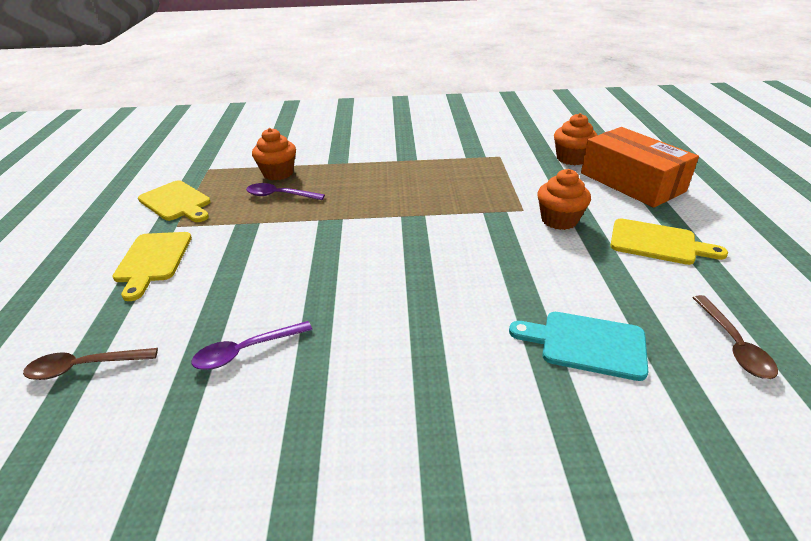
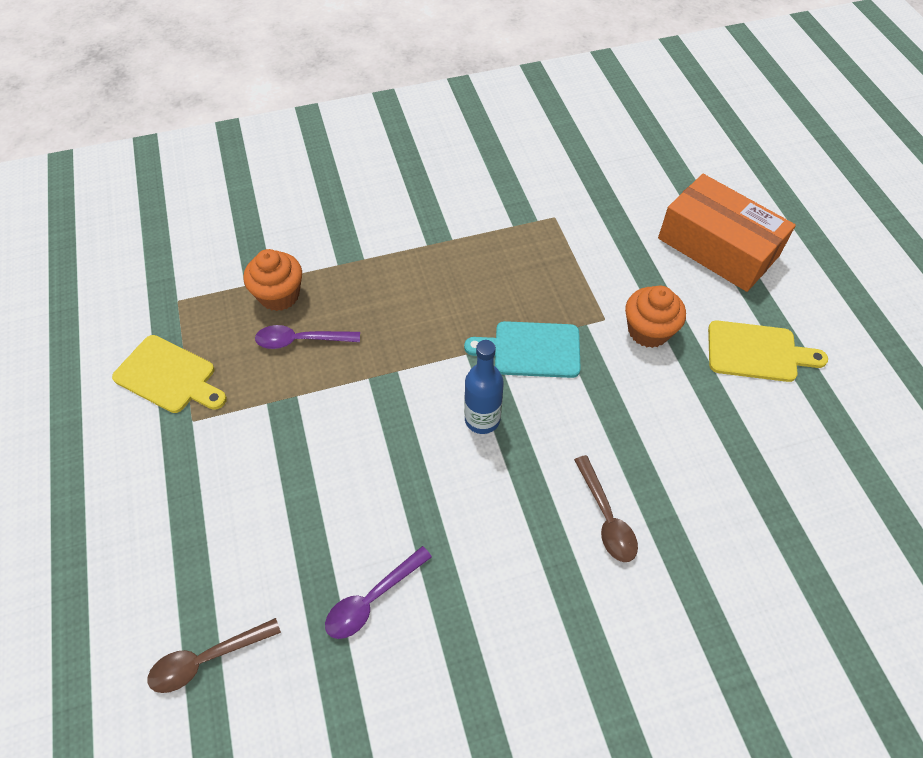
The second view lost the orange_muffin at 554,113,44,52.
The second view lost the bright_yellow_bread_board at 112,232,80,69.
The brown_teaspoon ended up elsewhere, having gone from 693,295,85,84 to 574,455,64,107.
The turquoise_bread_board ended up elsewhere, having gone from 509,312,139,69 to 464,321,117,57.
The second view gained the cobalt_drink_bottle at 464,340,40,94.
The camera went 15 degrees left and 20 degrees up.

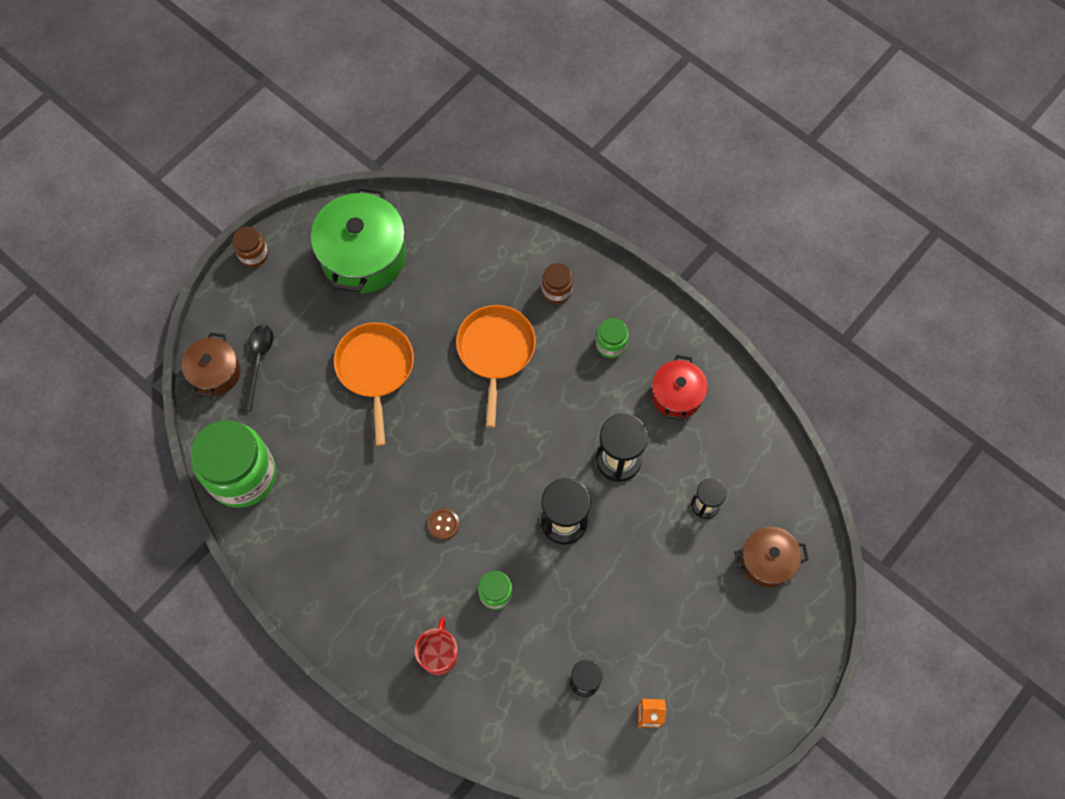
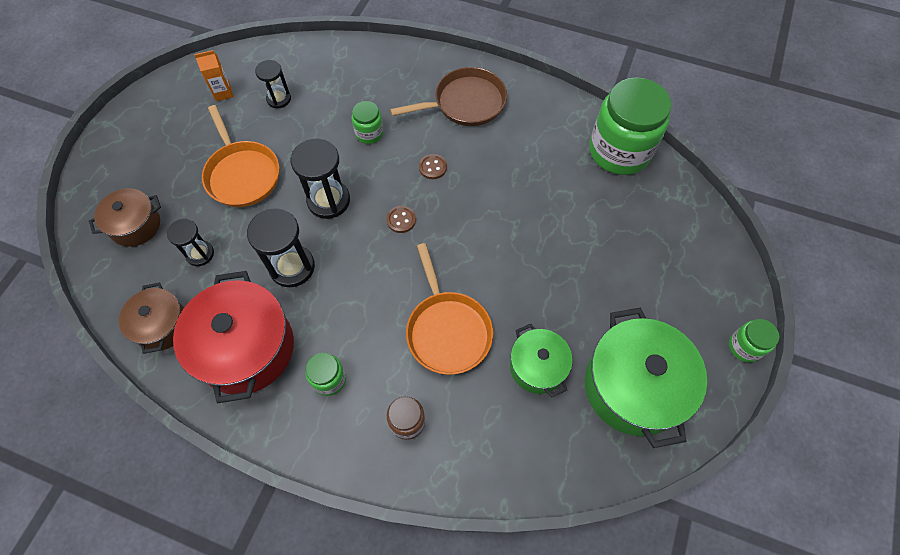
What was the brown_jar at 233,226,35,41 turned into the green_jar at 729,319,50,43.
The orange_frying_pan ended up elsewhere, having gone from 334,322,80,124 to 202,105,78,102.
The second view lost the ebony_teaspoon at 240,325,33,87.
The brown_stockpot ended up elsewhere, having gone from 181,332,60,65 to 119,283,65,71.
The size of the red_stockpot at 652,355,56,66 changed by a factor of 1.75.
The second view lost the red_tea_mug at 415,617,43,58.
The second view gained the brown_frying_pan at 390,67,117,59.
The second view gained the brown_shirt_button at 386,206,30,27.
The second view gained the green_stockpot at 510,324,63,74.
The camera went 160 degrees right and 5 degrees down.

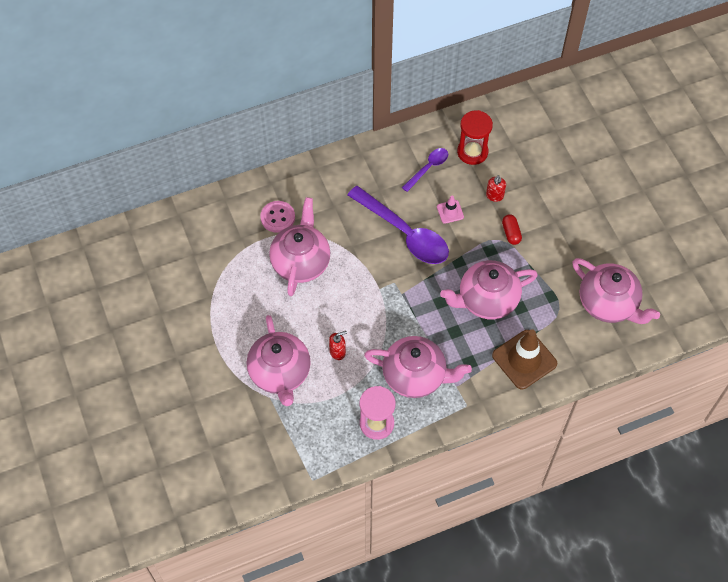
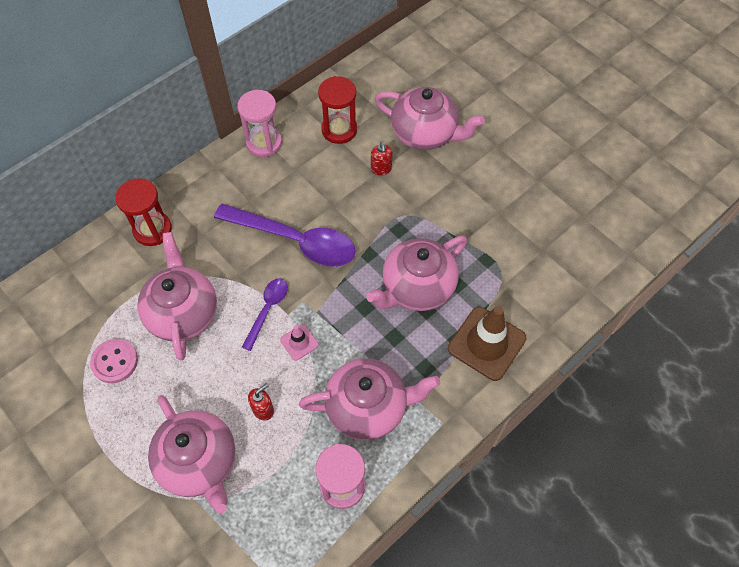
The violet_teaspoon ended up elsewhere, having gone from 402,148,46,44 to 242,278,46,73.
The rose-pink_road_cone ended up elsewhere, having gone from 437,195,27,29 to 280,324,39,37.
The rose-pink_shirt_button ended up elsewhere, having gone from 261,201,34,32 to 90,339,48,44.
The second view lost the red_pill_shape at 502,214,20,31.
The rose-pink_tea_pot ended up elsewhere, having gone from 572,258,88,66 to 375,87,110,63.
The second view gained the rose-pink_sand_timer at 237,90,45,67.
The second view gained the red_sand_timer at 115,178,57,68.
The camera went 20 degrees left and 0 degrees up.

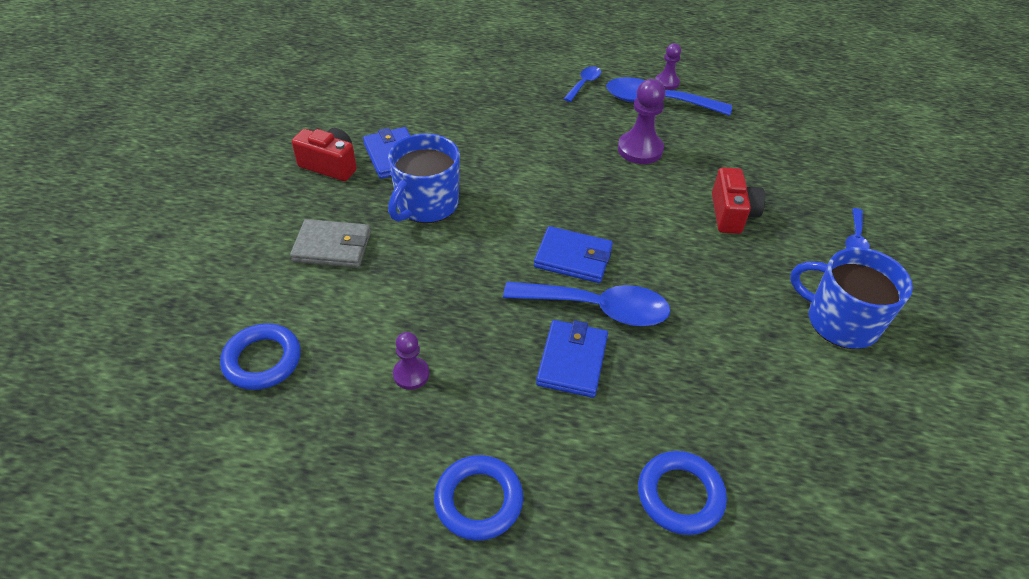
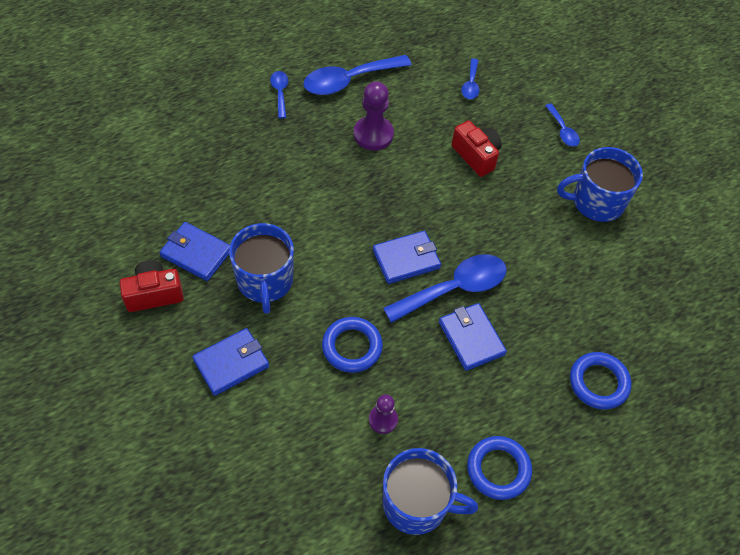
The second view lost the violet_game_pawn at 655,43,26,47.
What was the gray_wallet at 290,219,81,49 turned into the cobalt_wallet at 192,328,77,68.
The cobalt_torus ended up elsewhere, having gone from 220,323,81,67 to 322,317,61,56.
The second view gained the cobalt_teaspoon at 461,58,18,41.
The second view gained the cobalt_tea_mug at 383,448,95,87.
The camera went 40 degrees left and 10 degrees up.

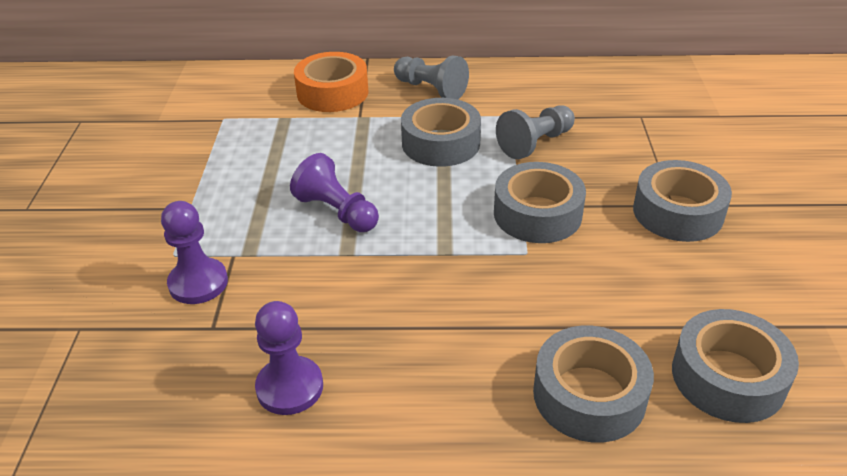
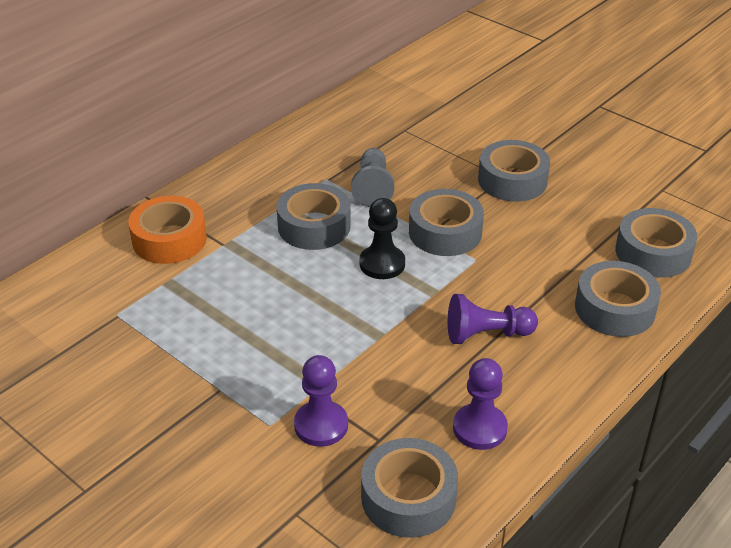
The second view lost the gray_game_pawn at 394,56,75,43.
The violet_game_pawn ended up elsewhere, having gone from 290,153,89,79 to 448,294,90,50.
The second view gained the ebony_game_pawn at 359,198,46,81.
The second view gained the gray_tape at 361,438,97,100.
The camera went 50 degrees left and 0 degrees up.

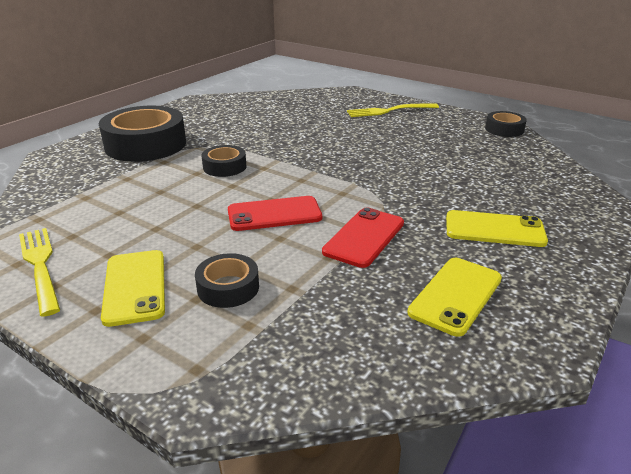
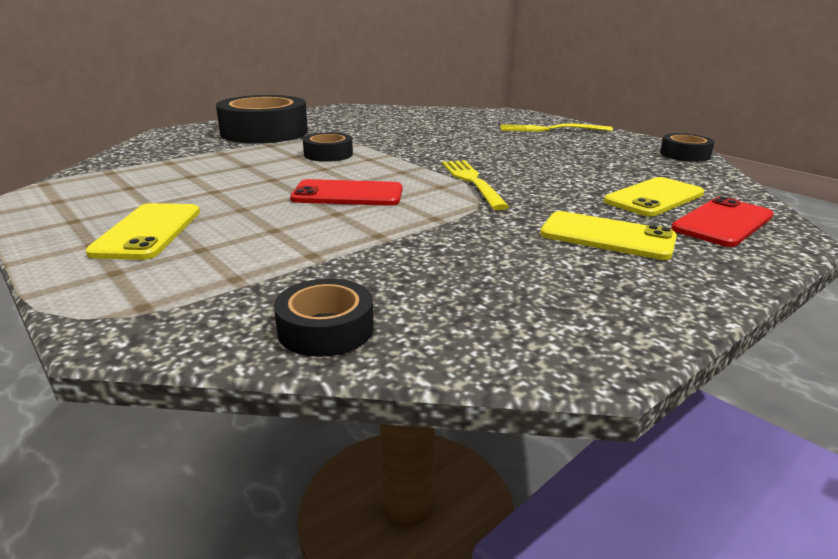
The red_mobile_phone ended up elsewhere, having gone from 322,207,82,61 to 671,196,102,51.
The bright_yellow_dinner_fork ended up elsewhere, having gone from 19,228,41,89 to 442,160,67,50.
The ebony_tape ended up elsewhere, having gone from 195,253,64,55 to 274,278,100,79.
The bright_yellow_mobile_phone ended up elsewhere, having gone from 407,258,95,79 to 604,177,100,40.
The camera went 15 degrees right and 5 degrees down.

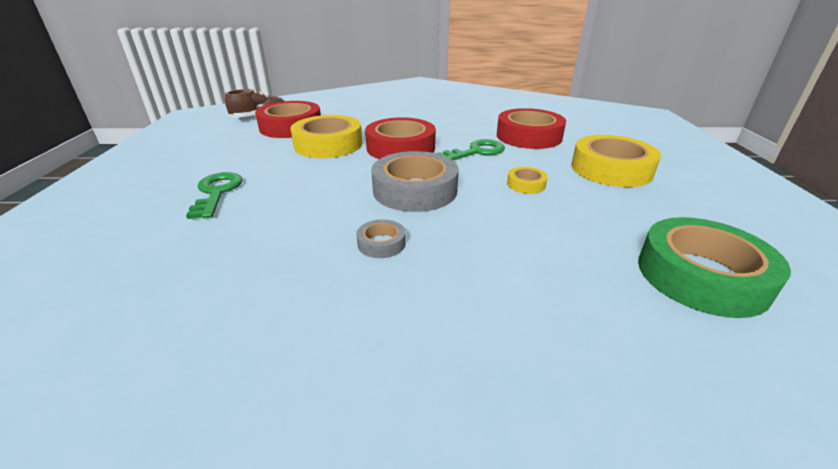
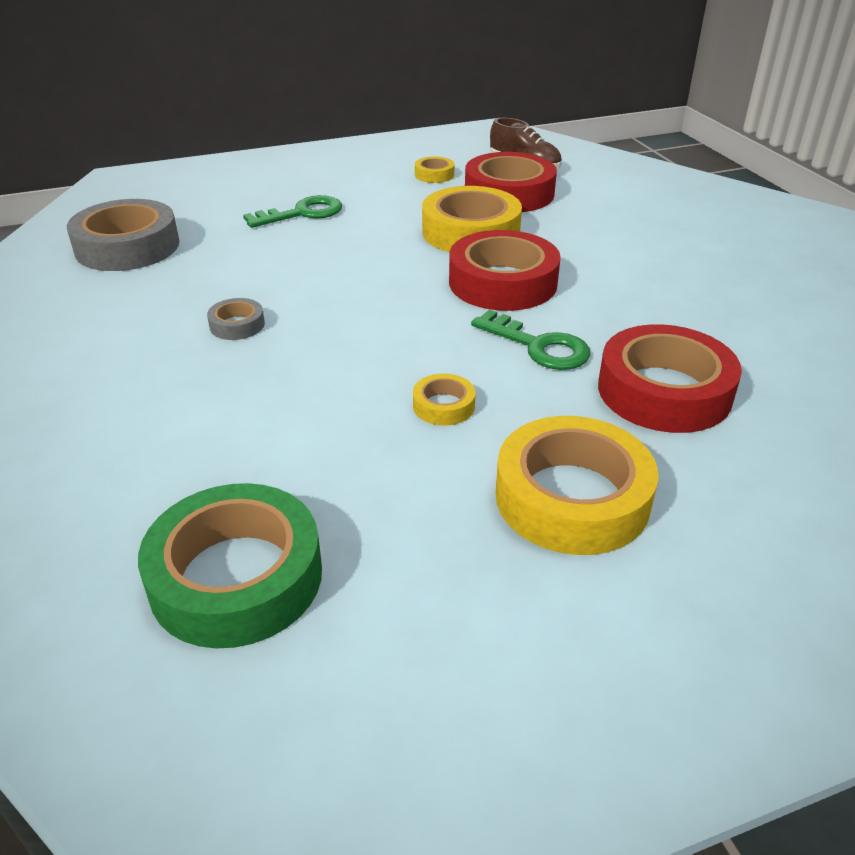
The gray_tape ended up elsewhere, having gone from 371,151,88,61 to 67,199,112,72.
The second view gained the bright_yellow_tape at 415,156,40,27.
The camera went 70 degrees right and 5 degrees up.

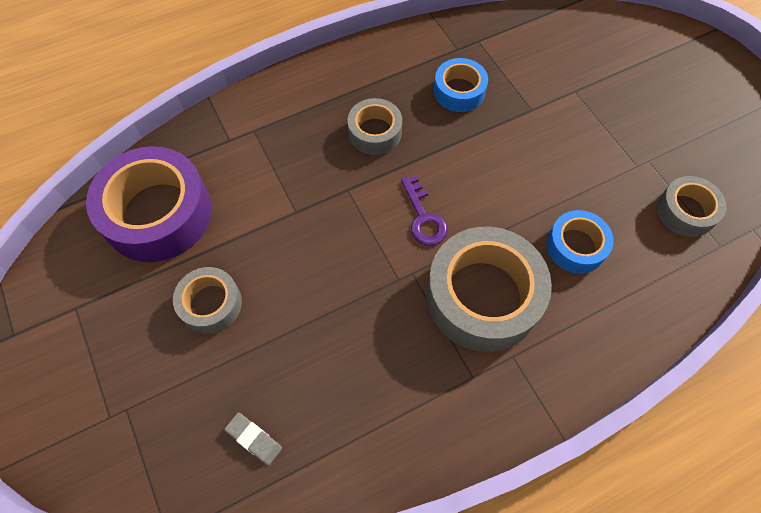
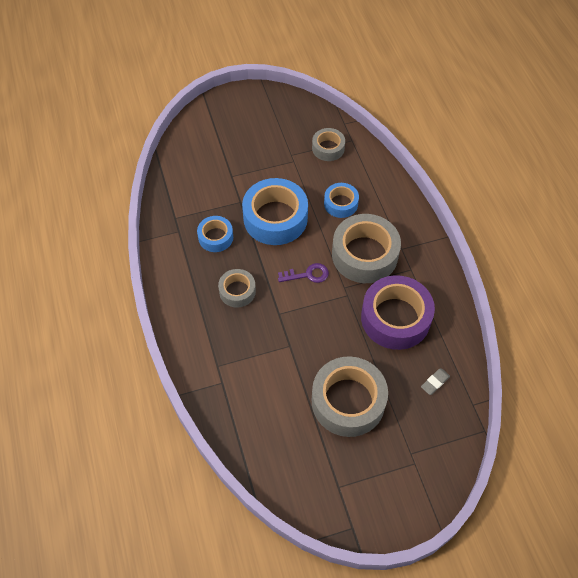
The violet_tape ended up elsewhere, having gone from 86,146,126,116 to 361,275,74,75.
The size of the gray_tape at 173,267,69,67 changed by a factor of 1.86.
The second view gained the cobalt_tape at 242,178,66,67.
The camera went 80 degrees left and 5 degrees down.

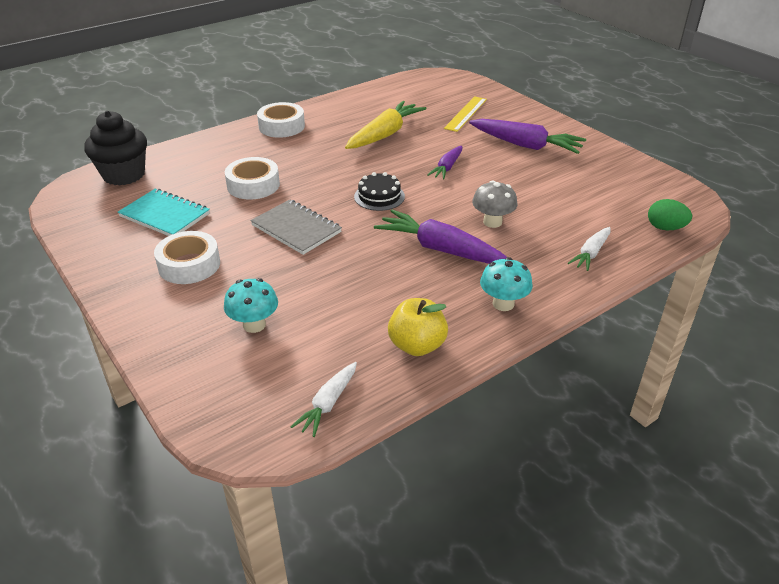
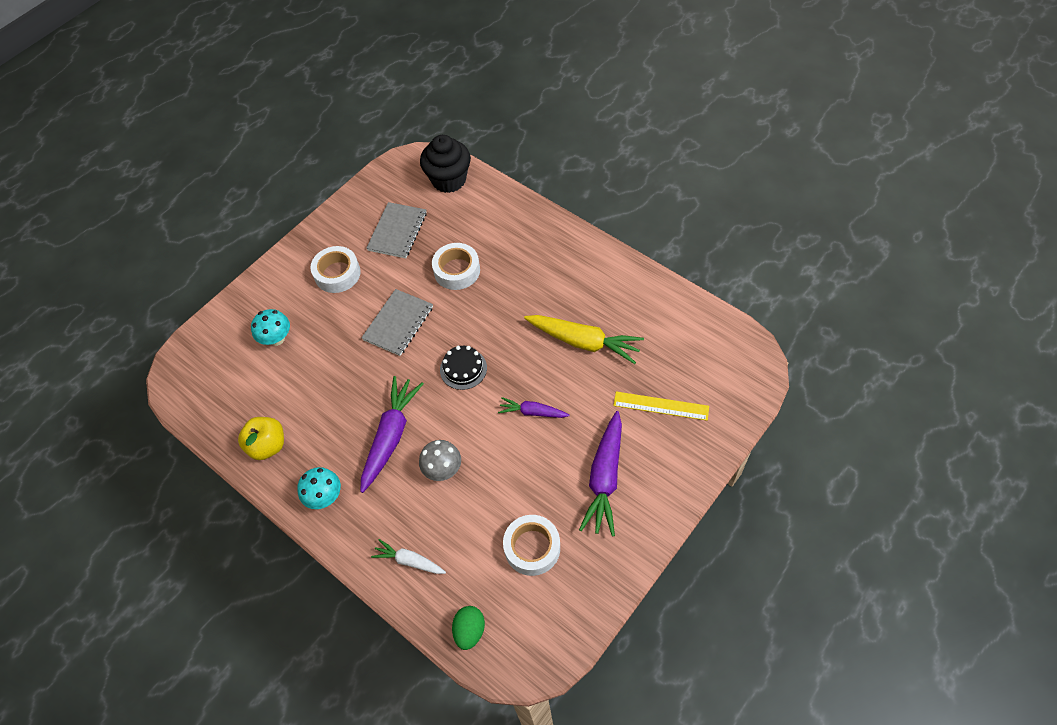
The white_tape ended up elsewhere, having gone from 257,102,48,36 to 503,515,57,61.
What was the turquoise_notepad at 118,189,92,47 turned into the gray_notepad at 366,202,61,56.
The second view lost the white_root_vegetable at 290,362,67,75.
The camera went 80 degrees right and 20 degrees up.

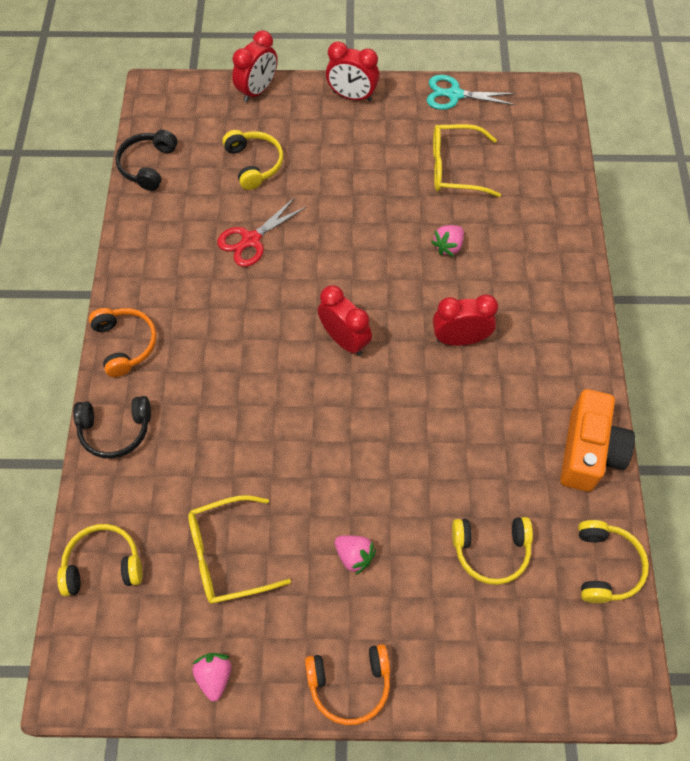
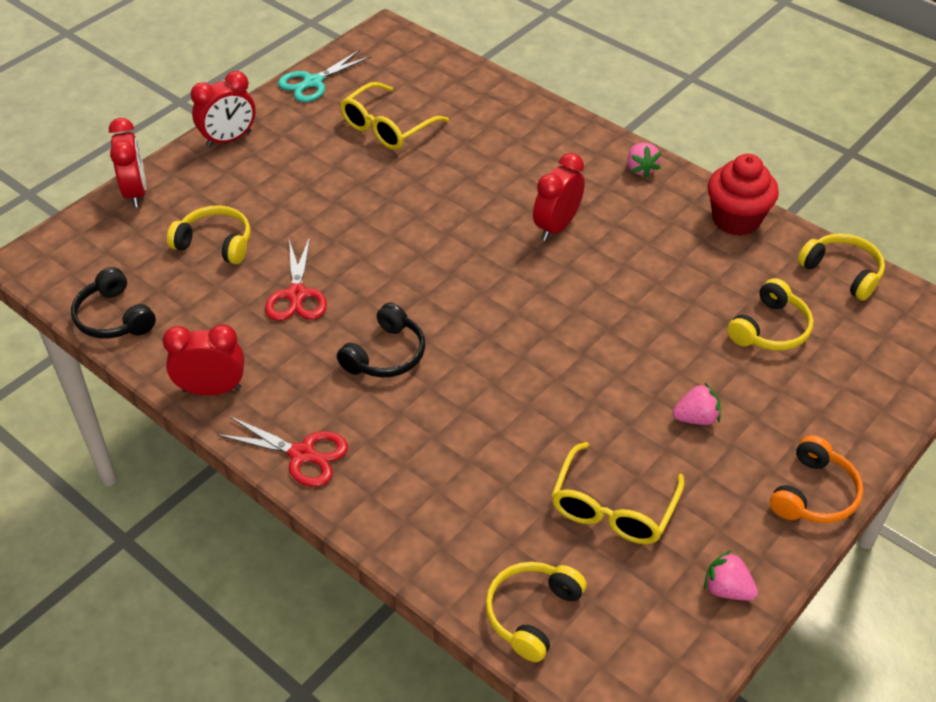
The rose-pink_strawberry ended up elsewhere, having gone from 431,225,33,32 to 627,143,34,35.
The red_alarm_clock ended up elsewhere, having gone from 318,285,54,71 to 163,324,81,71.
Where the orange_headset stood at 89,308,68,69, the red_scissors came to stand at 217,416,131,71.
Where the orange_camera stood at 560,389,75,103, the red_muffin came to stand at 708,154,71,82.
The ebony_headset ended up elsewhere, having gone from 73,396,78,63 to 337,303,88,75.
The camera went 50 degrees left and 15 degrees down.

